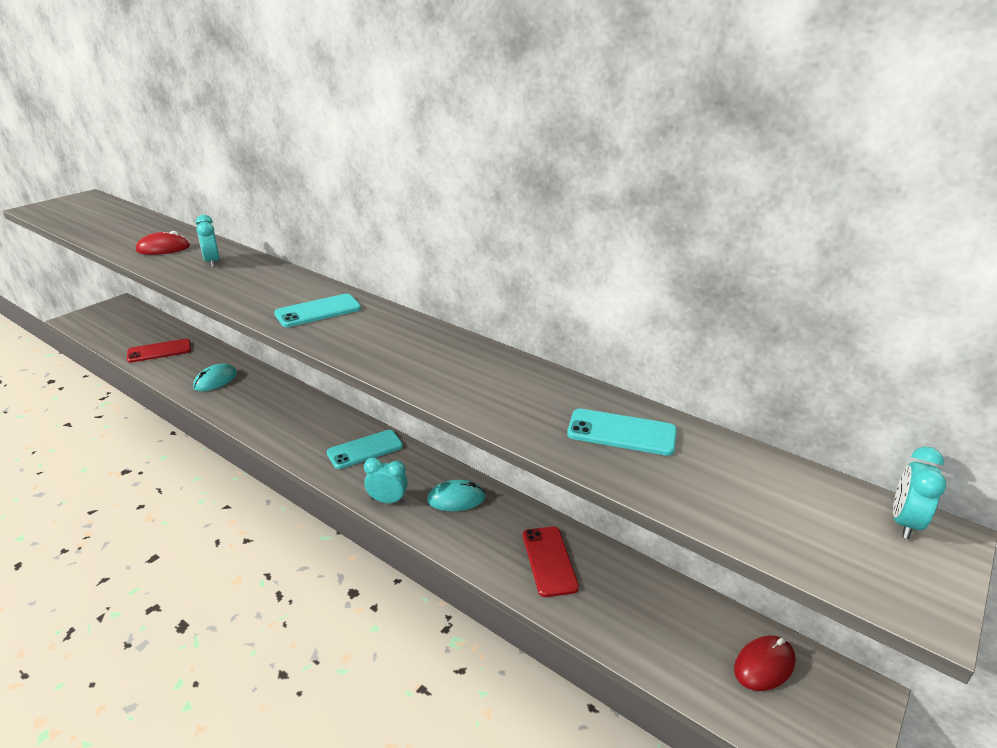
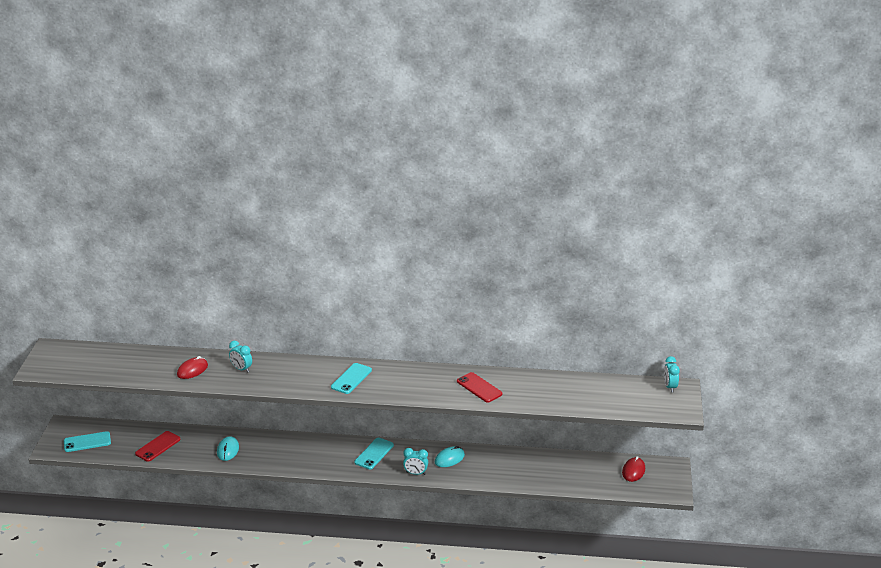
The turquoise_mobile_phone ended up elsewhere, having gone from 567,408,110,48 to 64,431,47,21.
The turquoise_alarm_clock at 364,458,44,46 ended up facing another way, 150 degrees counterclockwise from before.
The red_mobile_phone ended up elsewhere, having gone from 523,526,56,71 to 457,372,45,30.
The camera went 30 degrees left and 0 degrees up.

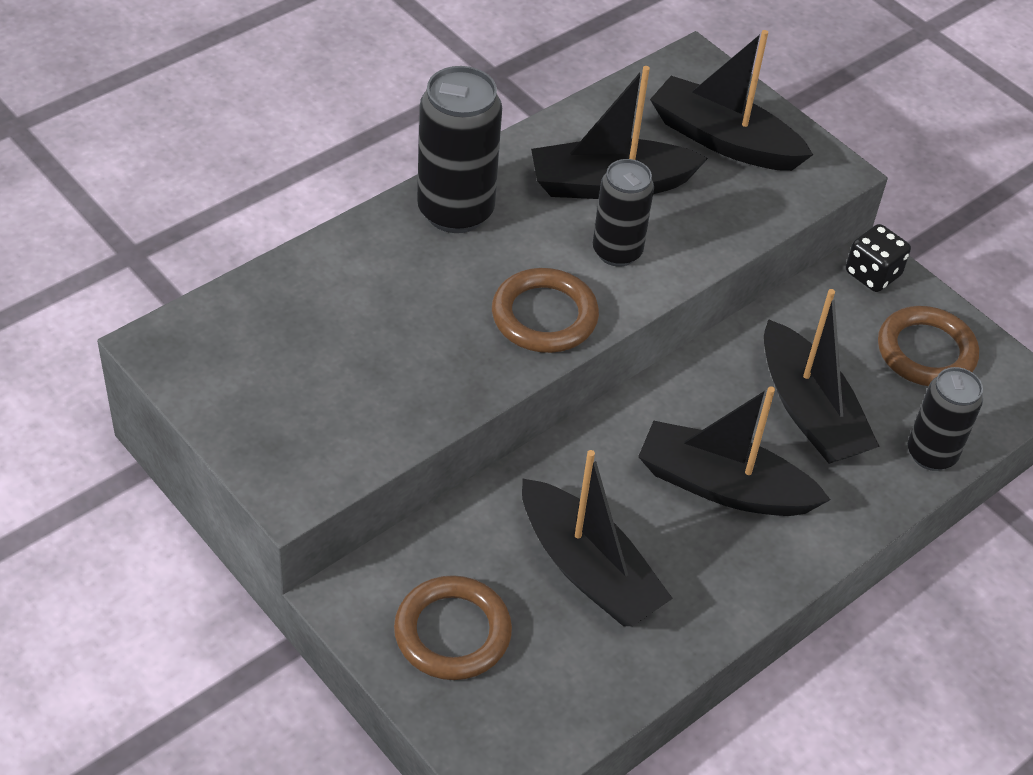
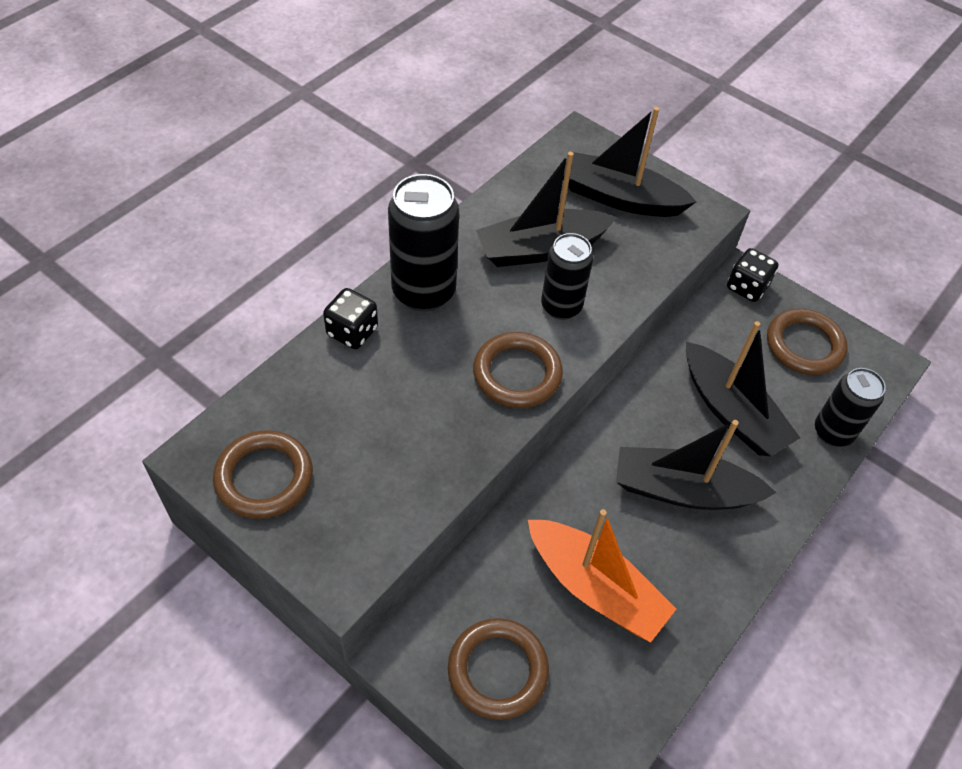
What was the ebony_sailboat at 522,450,151,176 turned into the orange_sailboat at 528,509,148,133.
The second view gained the ebony_die at 323,288,55,61.
The second view gained the brown_torus at 213,430,100,89.
The camera went 10 degrees left and 5 degrees up.

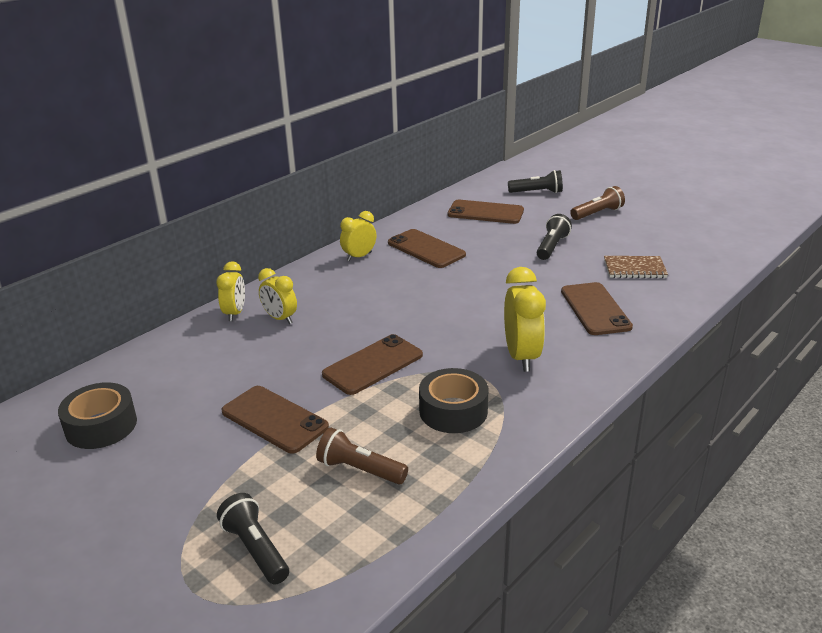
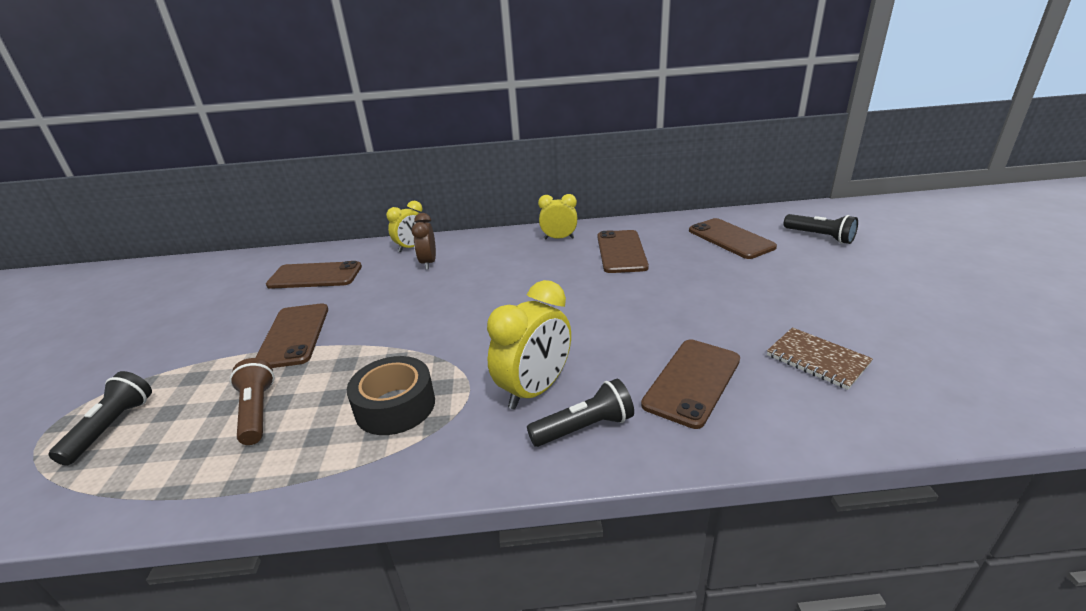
The second view lost the brown_torch at 570,186,55,34.
The ebony_torch ended up elsewhere, having gone from 537,214,35,46 to 527,379,107,68.
What was the bright_yellow_alarm_clock at 258,268,39,56 turned into the brown_alarm_clock at 412,213,24,57.
The brown_mobile_phone ended up elsewhere, having gone from 322,334,101,61 to 266,261,96,28.
The second view lost the ebony_tape at 58,382,79,67.
The camera went 45 degrees right and 0 degrees up.

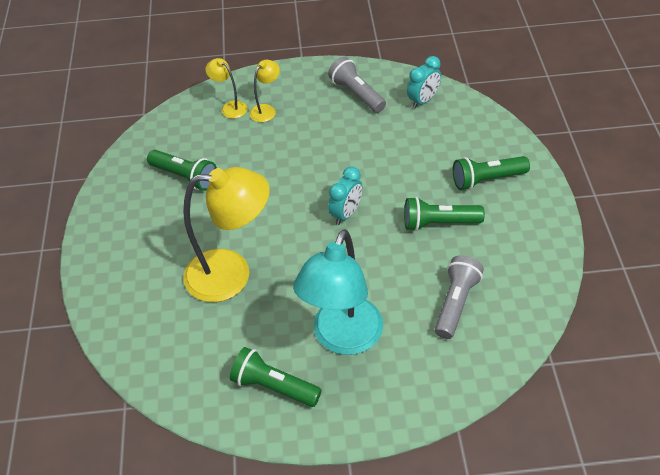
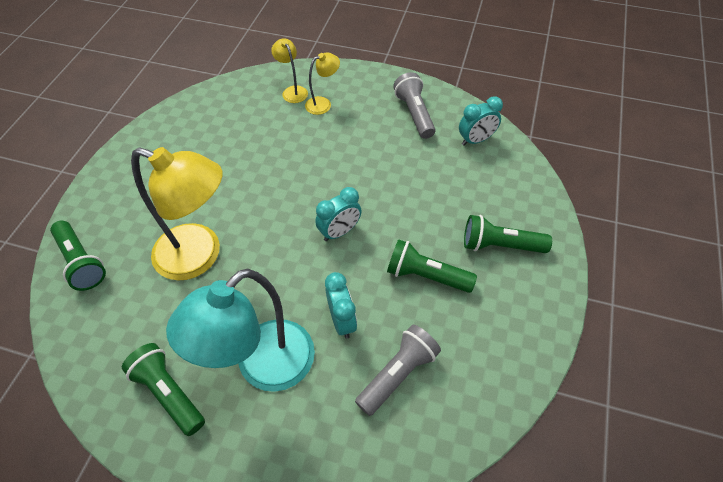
The green_torch ended up elsewhere, having gone from 147,150,70,41 to 50,221,56,70.
The second view gained the turquoise_alarm_clock at 325,272,32,67.
The camera went 20 degrees right and 5 degrees up.

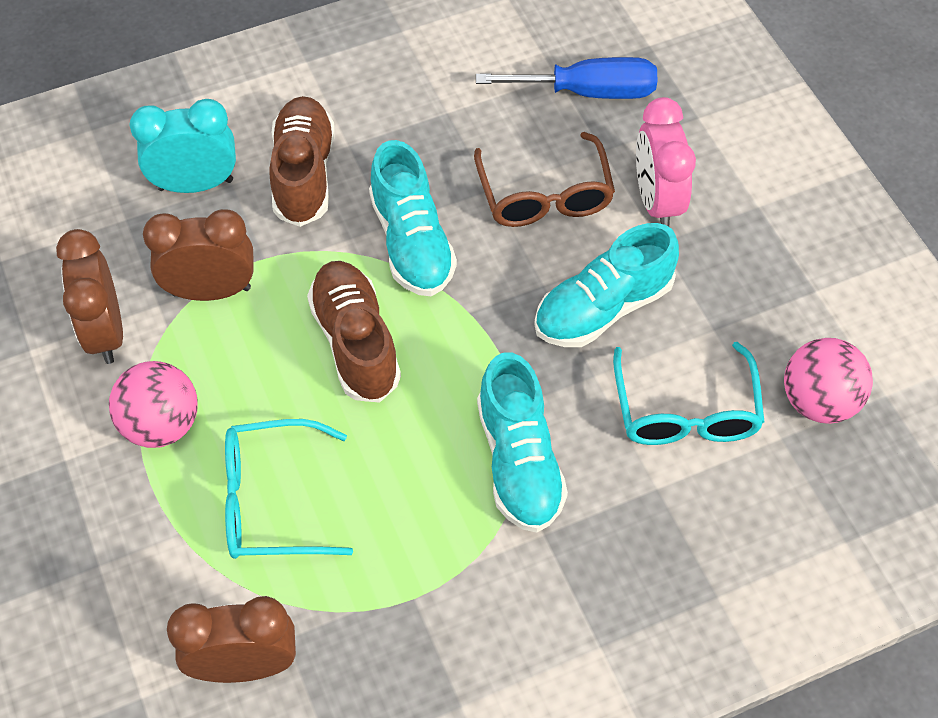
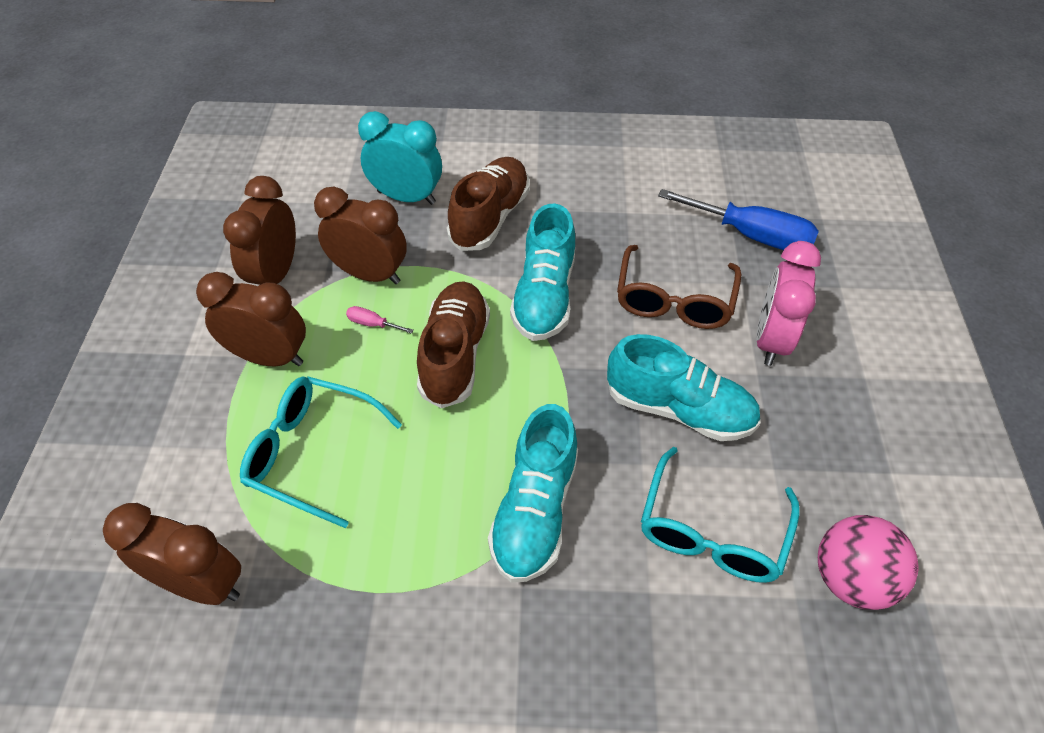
The turquoise_shoe at 534,223,145,124 ended up facing another way, 150 degrees counterclockwise from before.
Where the rose-pink_ball stood at 109,361,89,87, the brown_alarm_clock came to stand at 196,272,110,94.
The second view gained the rose-pink_screwdriver at 346,306,68,28.
The camera went 25 degrees right and 5 degrees down.

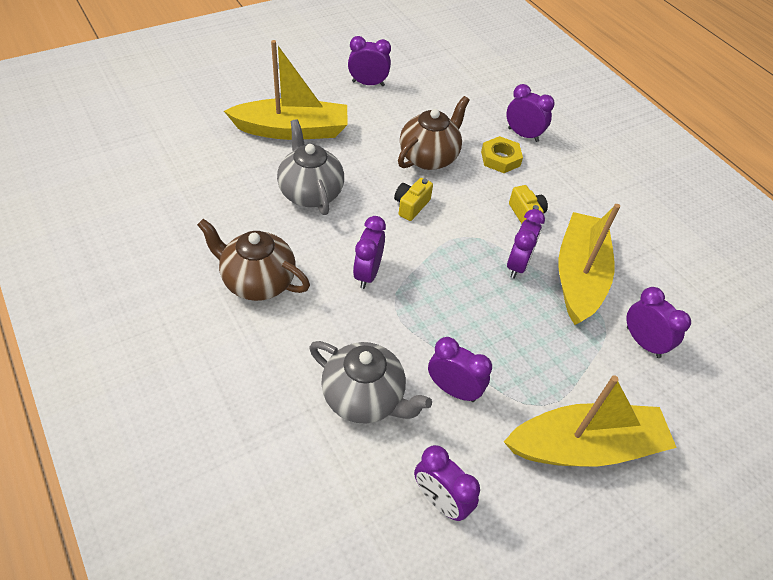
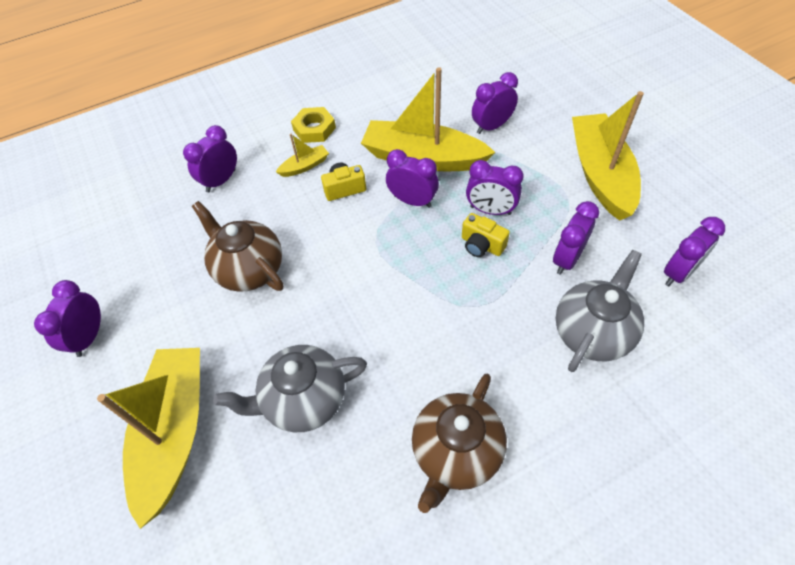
The bright_yellow_hexagon_nut ended up elsewhere, having gone from 481,136,42,37 to 291,107,45,36.
The bright_yellow_camera ended up elsewhere, having gone from 394,178,39,43 to 462,213,48,44.
The violet_alarm_clock ended up elsewhere, having gone from 353,216,33,73 to 466,160,57,55.
The second view gained the bright_yellow_sailboat at 276,133,53,44.
The camera went 80 degrees left and 5 degrees up.

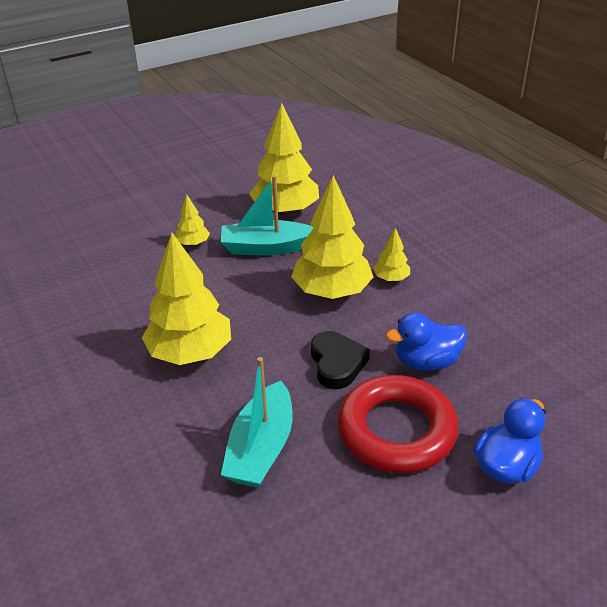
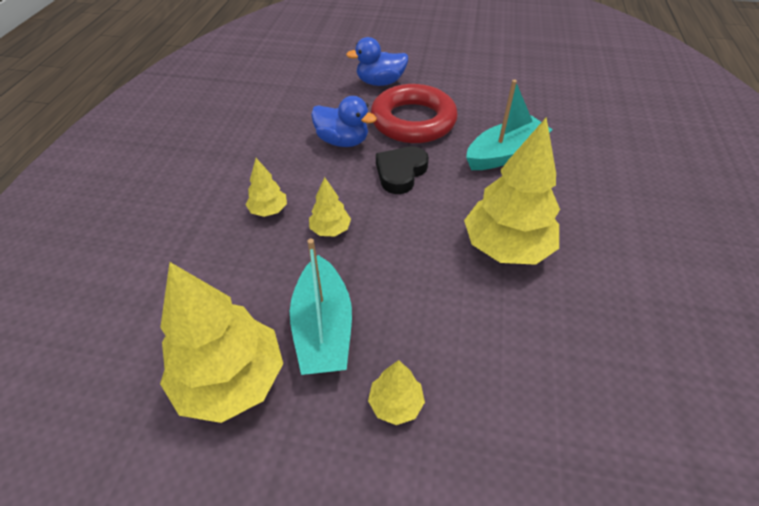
The turquoise_sailboat at 221,175,92,80 ended up facing another way, 45 degrees clockwise from before.
The size of the bright_yellow_tree at 291,175,82,124 changed by a factor of 0.47.
The camera went 140 degrees left and 10 degrees up.

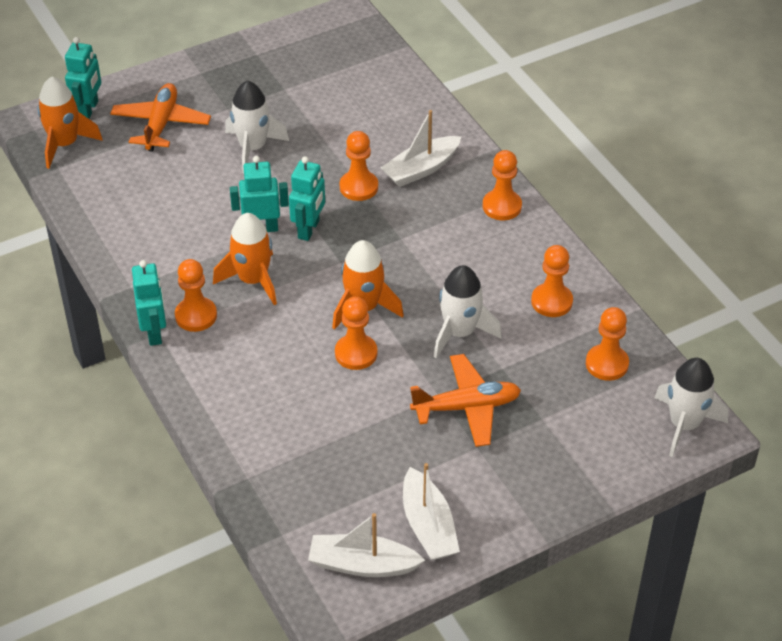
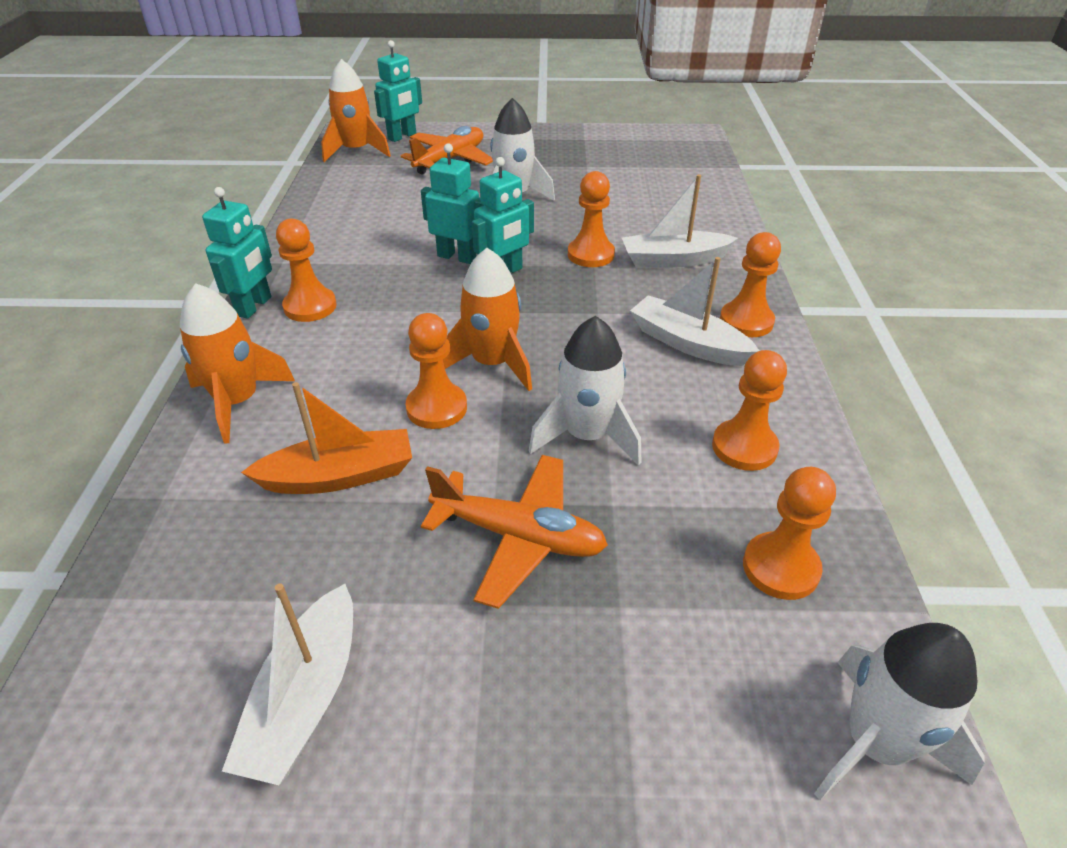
The orange_rocket ended up elsewhere, having gone from 213,213,64,92 to 180,283,115,161.
The white_sailboat ended up elsewhere, having gone from 308,513,117,64 to 630,257,129,109.
The second view gained the orange_sailboat at 241,382,171,112.
The camera went 30 degrees right and 5 degrees down.

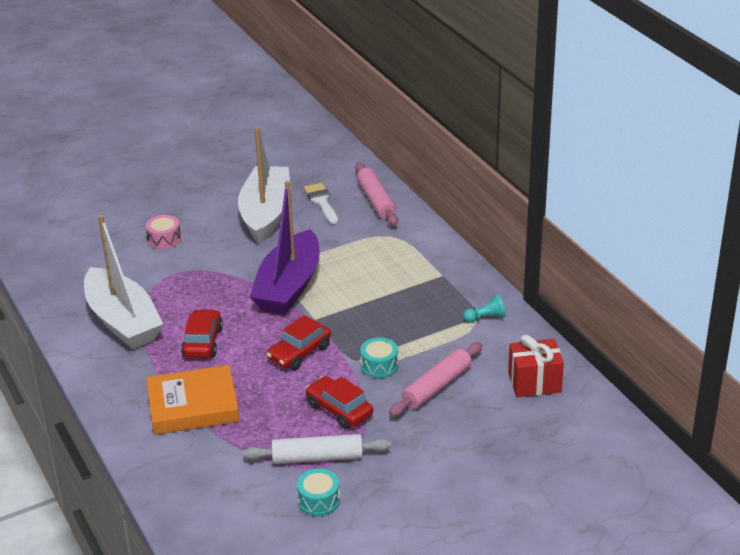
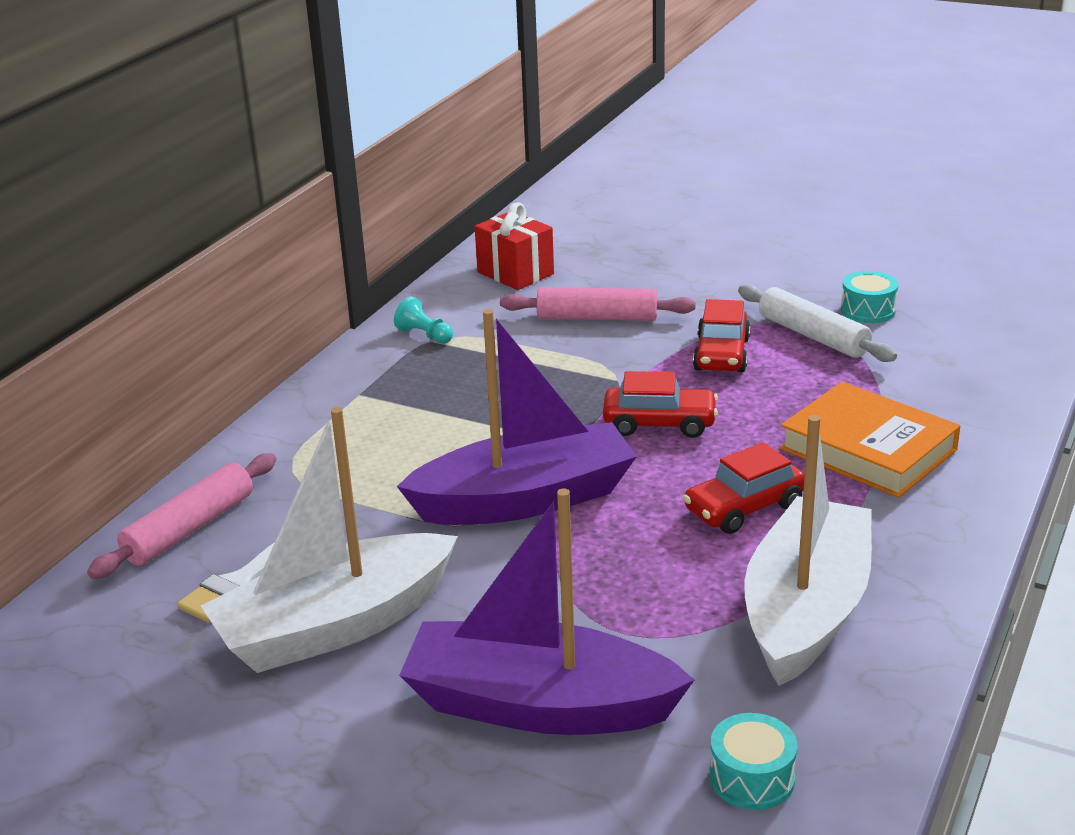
Where the rose-pink_drum stood at 146,215,35,34, the violet_sailboat came to stand at 399,488,295,247.
The turquoise_drum ended up elsewhere, having gone from 360,337,38,41 to 710,713,87,97.
The camera went 125 degrees left and 5 degrees down.

